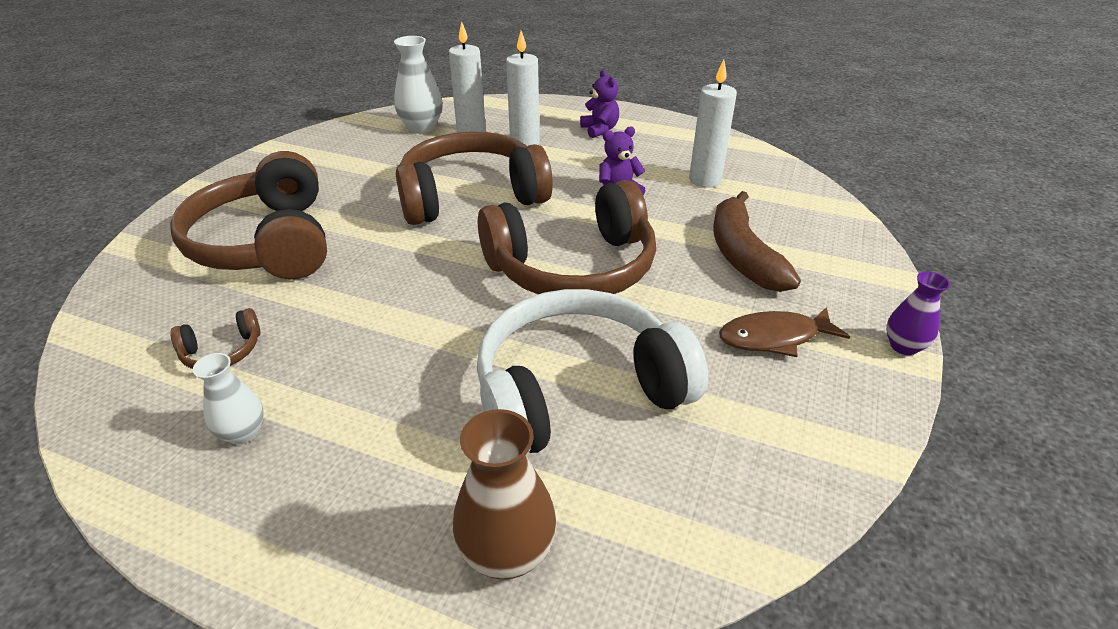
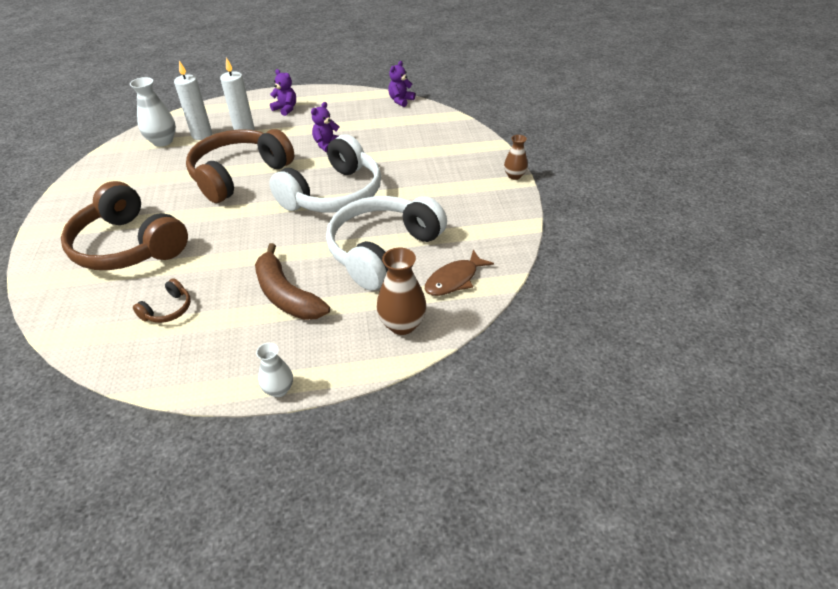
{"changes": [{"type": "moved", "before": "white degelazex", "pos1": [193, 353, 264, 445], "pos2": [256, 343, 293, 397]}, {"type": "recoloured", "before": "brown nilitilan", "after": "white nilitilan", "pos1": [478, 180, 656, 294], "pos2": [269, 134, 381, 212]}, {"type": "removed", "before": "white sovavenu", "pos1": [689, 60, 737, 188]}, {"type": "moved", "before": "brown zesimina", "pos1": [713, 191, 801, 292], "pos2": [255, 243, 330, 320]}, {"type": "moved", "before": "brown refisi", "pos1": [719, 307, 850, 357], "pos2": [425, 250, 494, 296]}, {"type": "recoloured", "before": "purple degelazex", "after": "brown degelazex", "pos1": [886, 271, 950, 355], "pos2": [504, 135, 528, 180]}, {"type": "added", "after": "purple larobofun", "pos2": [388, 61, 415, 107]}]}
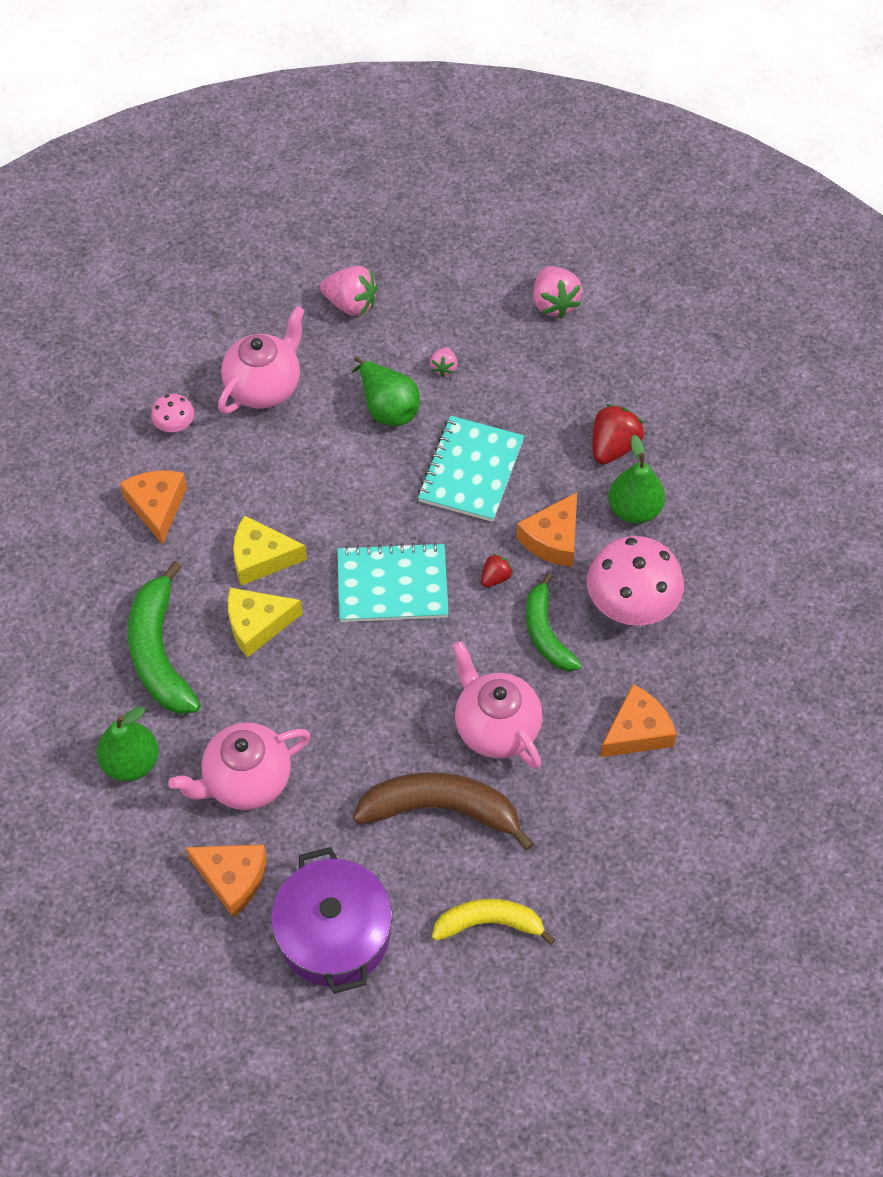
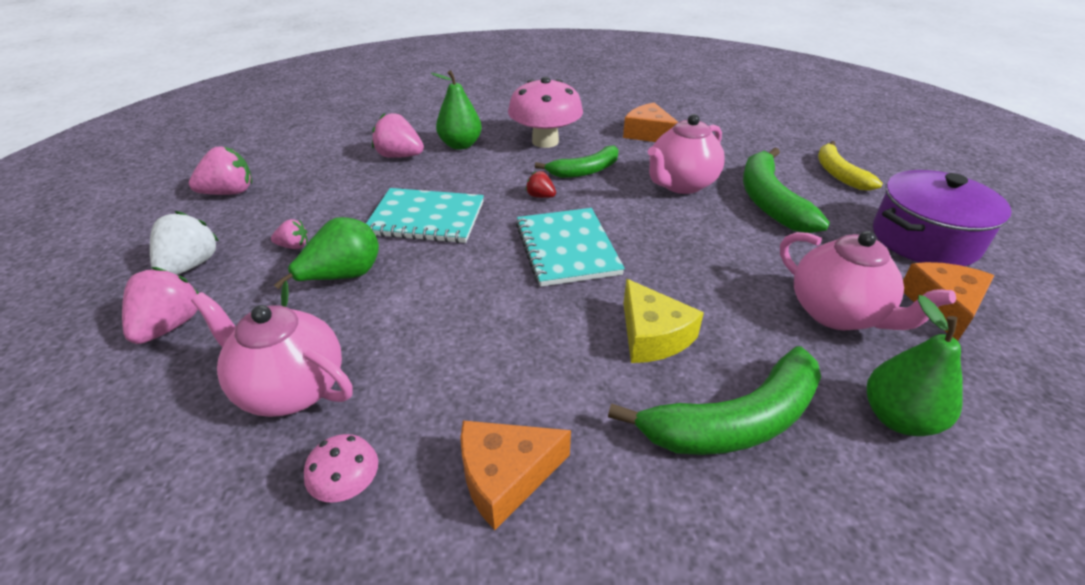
{"changes": [{"type": "removed", "before": "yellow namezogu", "pos1": [233, 515, 307, 586]}, {"type": "recoloured", "before": "brown zesimina", "after": "green zesimina", "pos1": [353, 772, 534, 851], "pos2": [743, 147, 830, 233]}, {"type": "removed", "before": "orange namezogu", "pos1": [516, 492, 577, 567]}, {"type": "recoloured", "before": "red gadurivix", "after": "pink gadurivix", "pos1": [593, 404, 644, 465], "pos2": [372, 113, 424, 158]}, {"type": "added", "after": "white gadurivix", "pos2": [150, 211, 219, 275]}]}
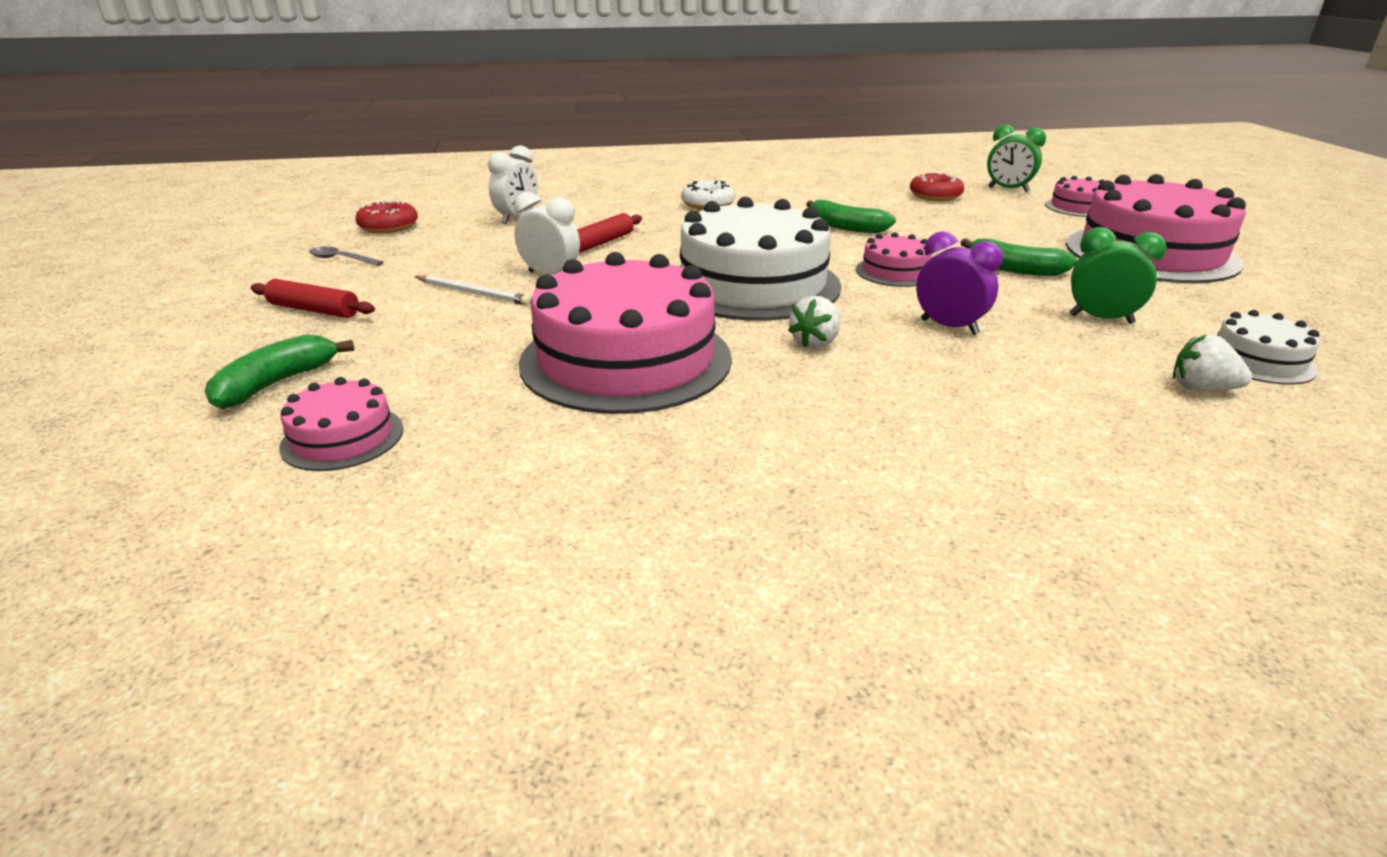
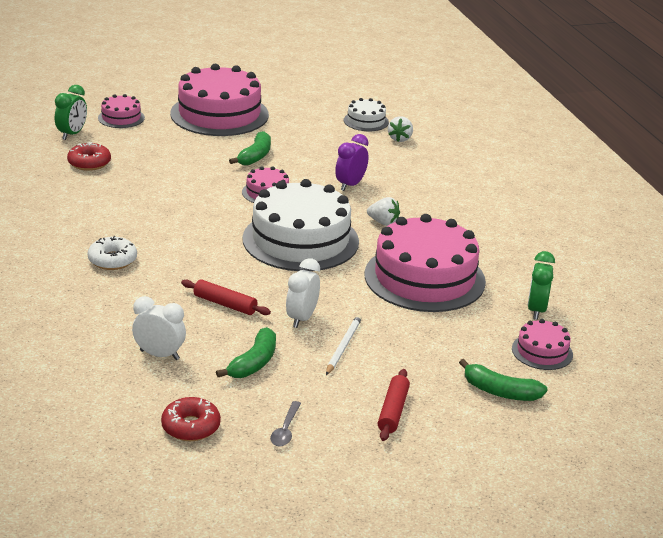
{"changes": [{"type": "moved", "before": "green zesimina", "pos1": [806, 200, 896, 233], "pos2": [216, 327, 276, 378]}, {"type": "moved", "before": "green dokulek", "pos1": [1070, 227, 1166, 324], "pos2": [527, 251, 555, 320]}]}
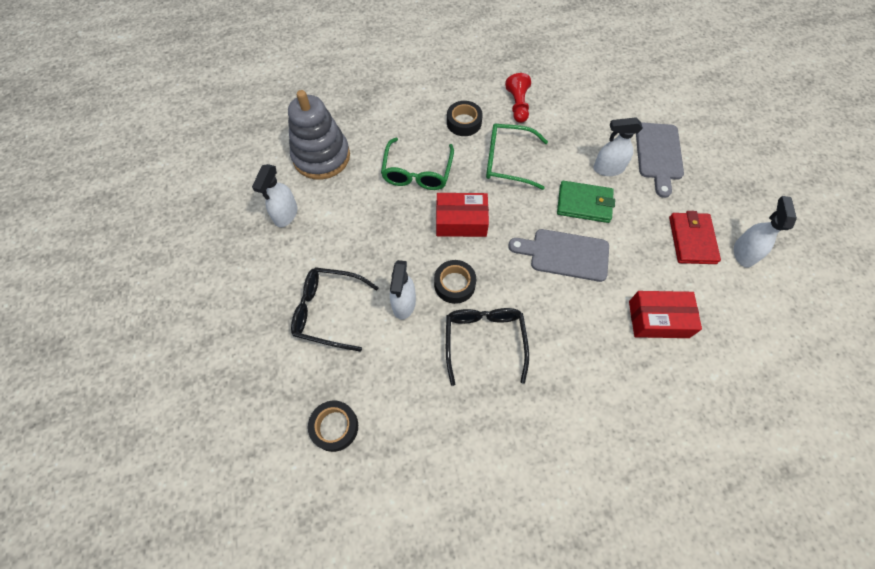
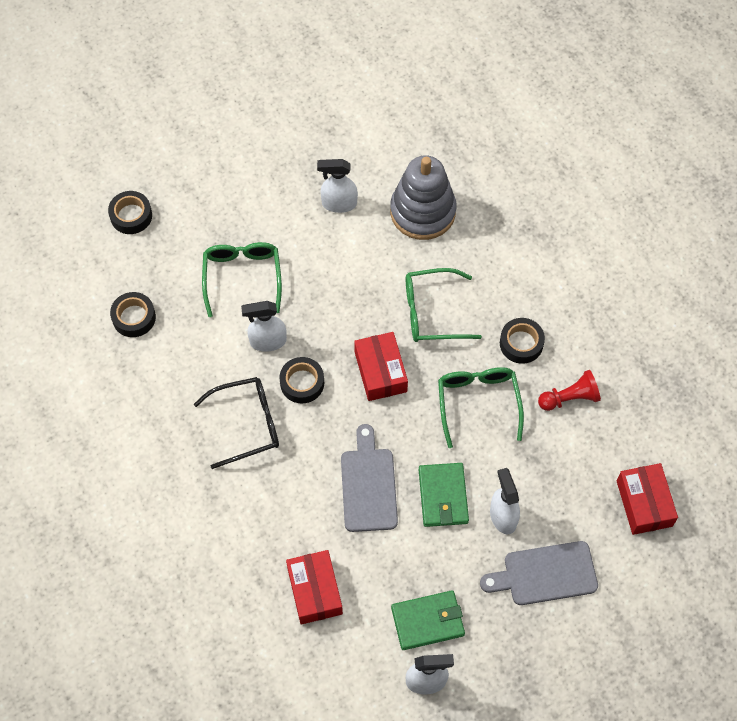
{"changes": [{"type": "recoloured", "before": "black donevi", "after": "green donevi", "pos1": [291, 267, 379, 352], "pos2": [202, 242, 282, 317]}, {"type": "recoloured", "before": "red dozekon", "after": "green dozekon", "pos1": [669, 211, 721, 264], "pos2": [391, 590, 465, 650]}, {"type": "added", "after": "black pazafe", "pos2": [108, 191, 152, 234]}, {"type": "added", "after": "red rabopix", "pos2": [617, 463, 678, 535]}]}
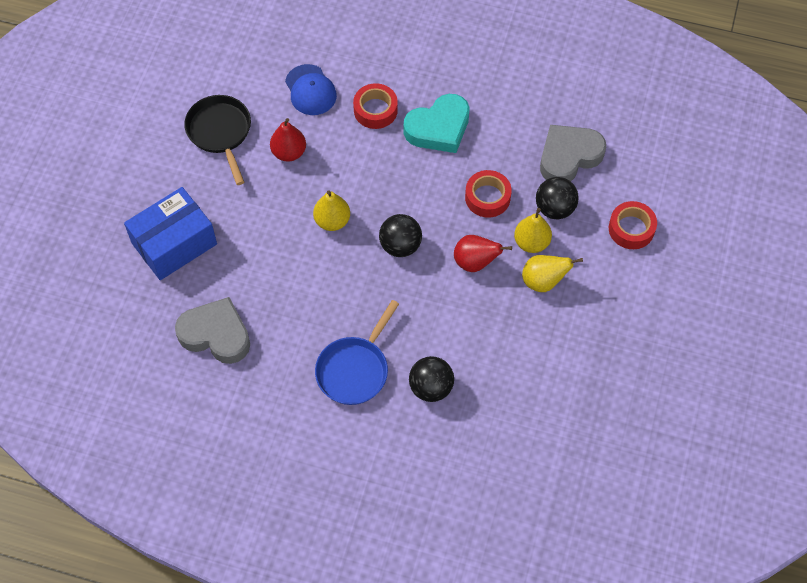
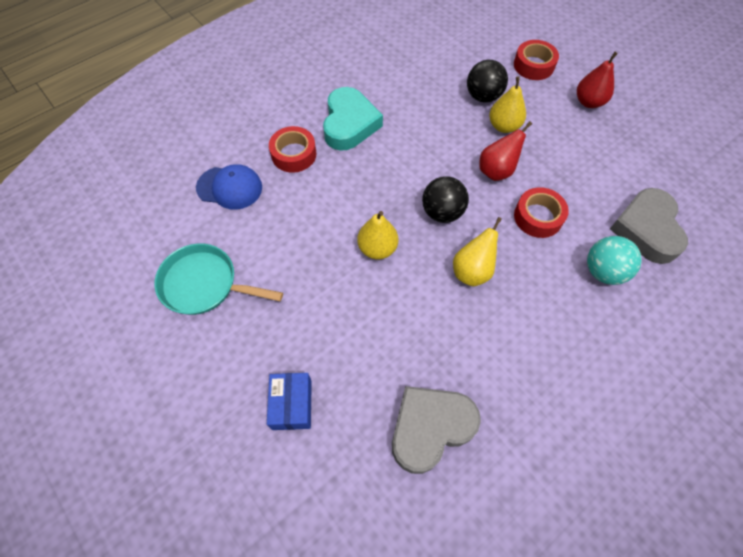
{"changes": [{"type": "resized", "before": "blue rabopix", "pos1": [124, 187, 217, 280], "pos2": [267, 373, 312, 430], "scale": 0.56}, {"type": "recoloured", "before": "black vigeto", "after": "turquoise vigeto", "pos1": [184, 95, 251, 185], "pos2": [154, 244, 283, 315]}, {"type": "moved", "before": "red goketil", "pos1": [270, 118, 306, 162], "pos2": [577, 52, 618, 108]}, {"type": "removed", "before": "blue vigeto", "pos1": [315, 300, 399, 405]}, {"type": "recoloured", "before": "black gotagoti", "after": "turquoise gotagoti", "pos1": [409, 356, 454, 402], "pos2": [587, 236, 642, 285]}, {"type": "moved", "before": "red pazafe", "pos1": [465, 170, 512, 218], "pos2": [514, 187, 569, 238]}, {"type": "moved", "before": "yellow goketil", "pos1": [522, 255, 583, 292], "pos2": [453, 217, 502, 286]}, {"type": "moved", "before": "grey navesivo", "pos1": [540, 125, 606, 181], "pos2": [610, 188, 688, 264]}]}
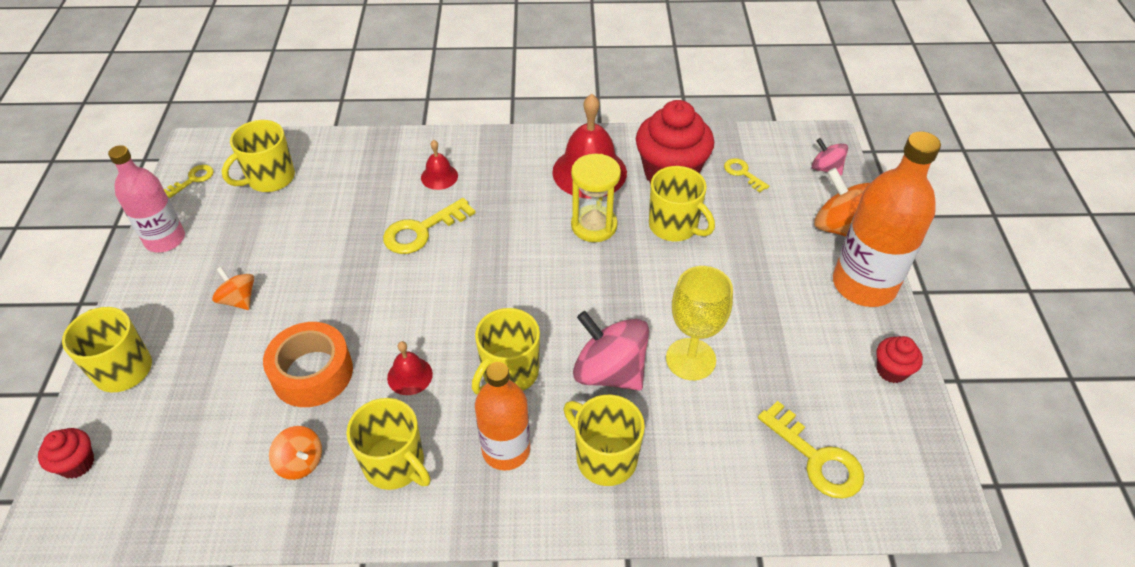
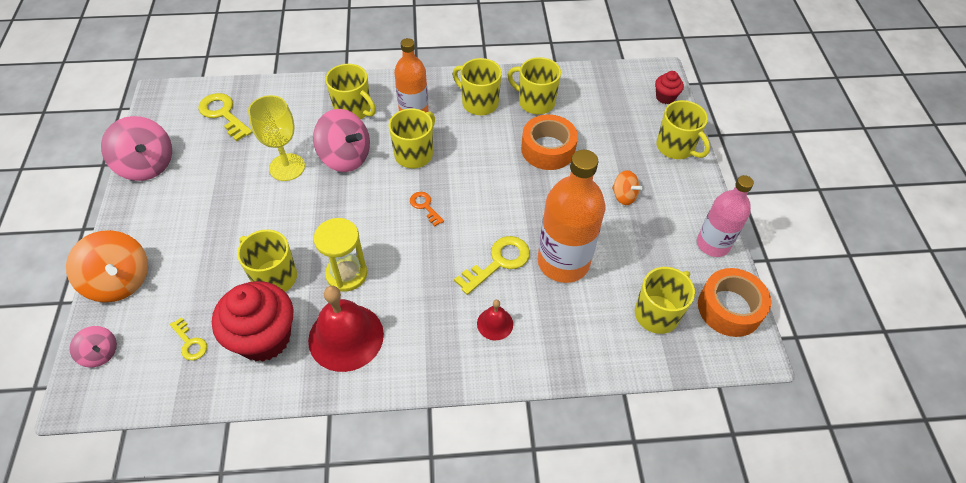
{"changes": [{"type": "replaced", "before": "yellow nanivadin", "after": "orange pazafe", "pos1": [164, 165, 214, 198], "pos2": [698, 268, 771, 337]}, {"type": "replaced", "before": "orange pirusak", "after": "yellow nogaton", "pos1": [269, 426, 322, 480], "pos2": [508, 57, 561, 114]}, {"type": "removed", "before": "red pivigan", "pos1": [387, 341, 433, 395]}, {"type": "moved", "before": "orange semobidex", "pos1": [833, 131, 941, 307], "pos2": [538, 150, 605, 283]}, {"type": "replaced", "before": "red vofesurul", "after": "pink pirusak", "pos1": [876, 336, 923, 383], "pos2": [101, 116, 172, 181]}, {"type": "added", "after": "orange nanivadin", "pos2": [410, 192, 444, 227]}]}
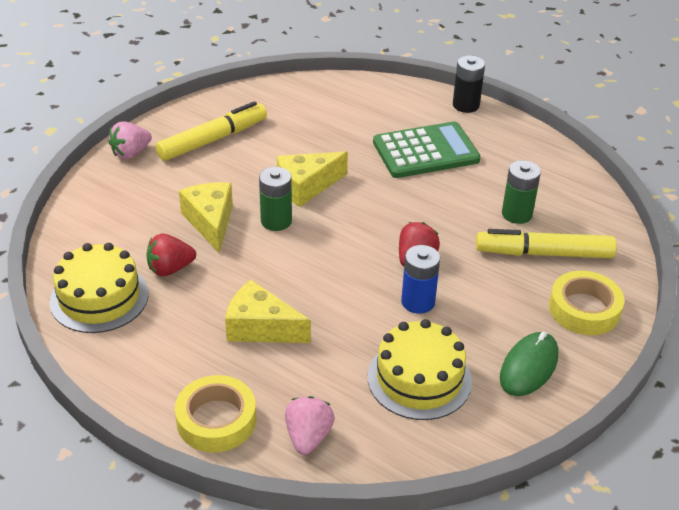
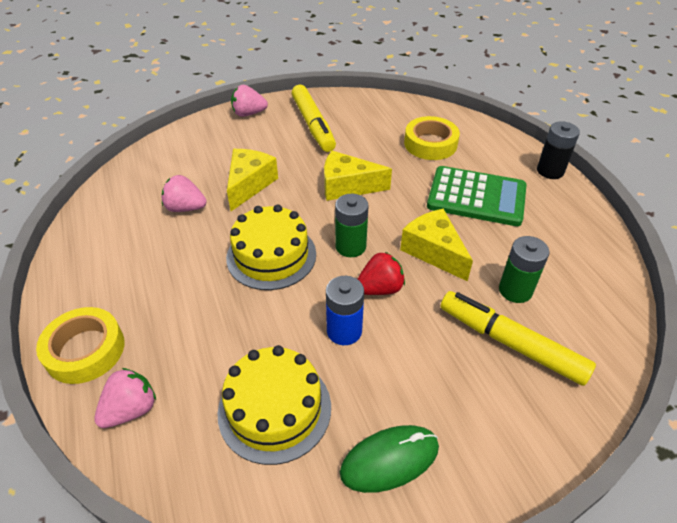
{"changes": [{"type": "moved", "before": "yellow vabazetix", "pos1": [50, 243, 149, 333], "pos2": [226, 204, 316, 290]}, {"type": "recoloured", "before": "red gadurivix", "after": "pink gadurivix", "pos1": [146, 234, 196, 277], "pos2": [162, 175, 207, 212]}, {"type": "turned", "before": "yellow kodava", "pos1": [156, 101, 267, 161], "pos2": [291, 85, 336, 152], "turn": 75}, {"type": "moved", "before": "yellow namezogu", "pos1": [225, 280, 311, 343], "pos2": [400, 209, 473, 281]}, {"type": "moved", "before": "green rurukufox", "pos1": [259, 167, 292, 231], "pos2": [335, 194, 369, 257]}, {"type": "moved", "before": "yellow pazafe", "pos1": [549, 271, 624, 335], "pos2": [404, 116, 460, 160]}]}
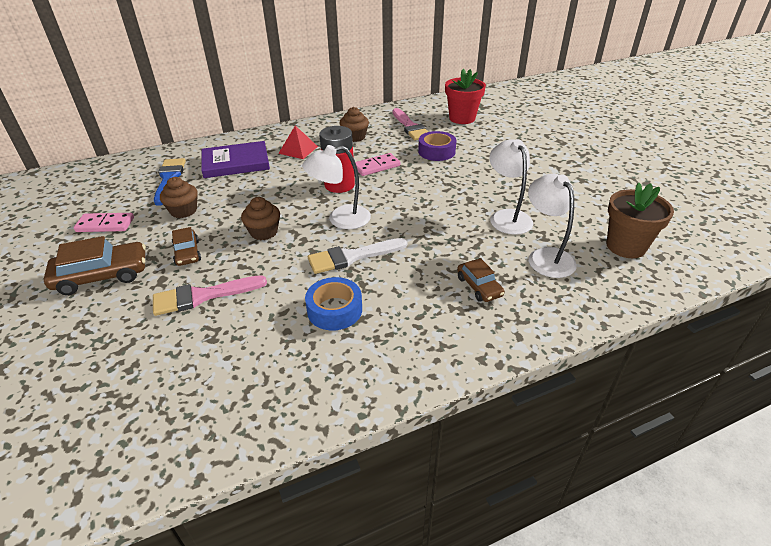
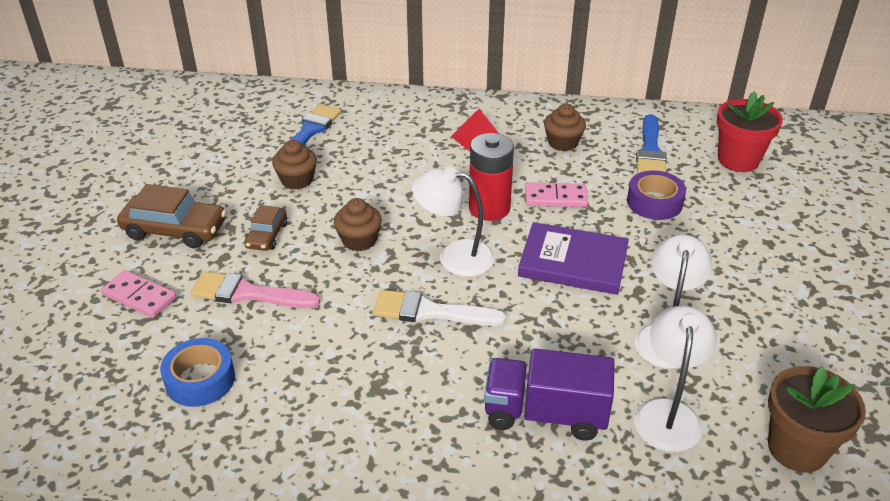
{"changes": [{"type": "moved", "before": "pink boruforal", "pos1": [74, 213, 134, 232], "pos2": [101, 270, 177, 318]}, {"type": "moved", "before": "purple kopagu", "pos1": [201, 141, 270, 178], "pos2": [518, 222, 629, 295]}, {"type": "moved", "before": "blue pazafe", "pos1": [305, 277, 362, 330], "pos2": [160, 338, 235, 407]}, {"type": "recoloured", "before": "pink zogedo", "after": "blue zogedo", "pos1": [393, 108, 428, 141], "pos2": [636, 114, 667, 174]}, {"type": "replaced", "before": "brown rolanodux", "after": "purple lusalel", "pos1": [457, 258, 505, 302], "pos2": [484, 348, 615, 441]}]}
